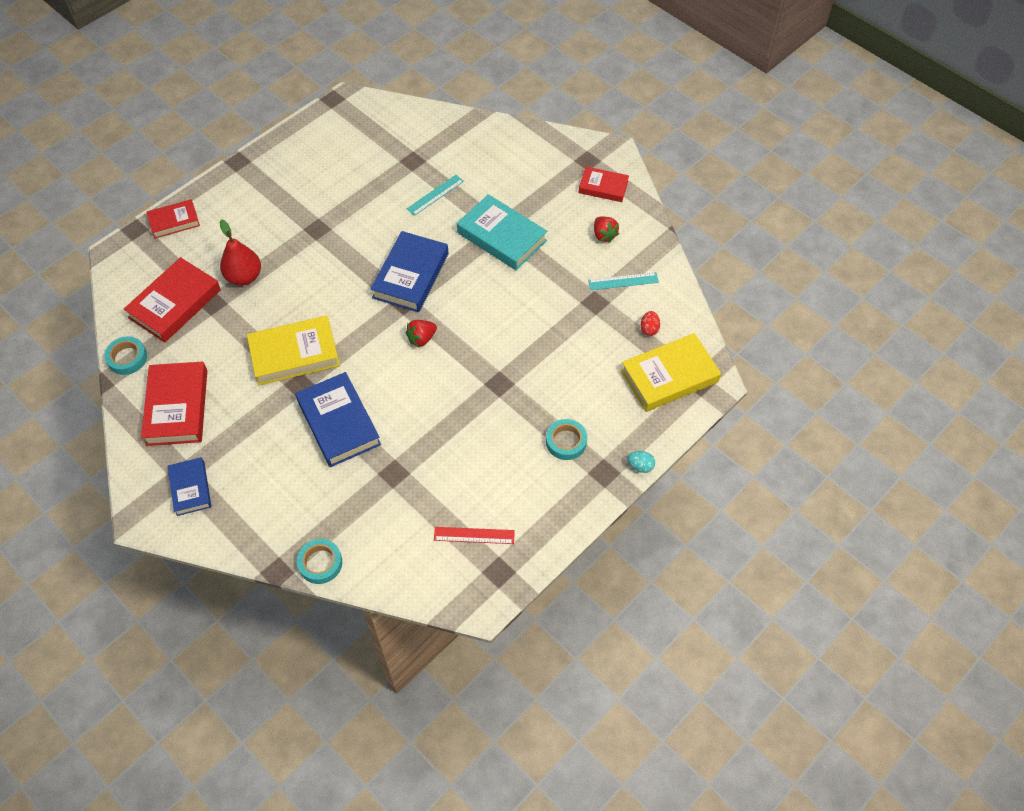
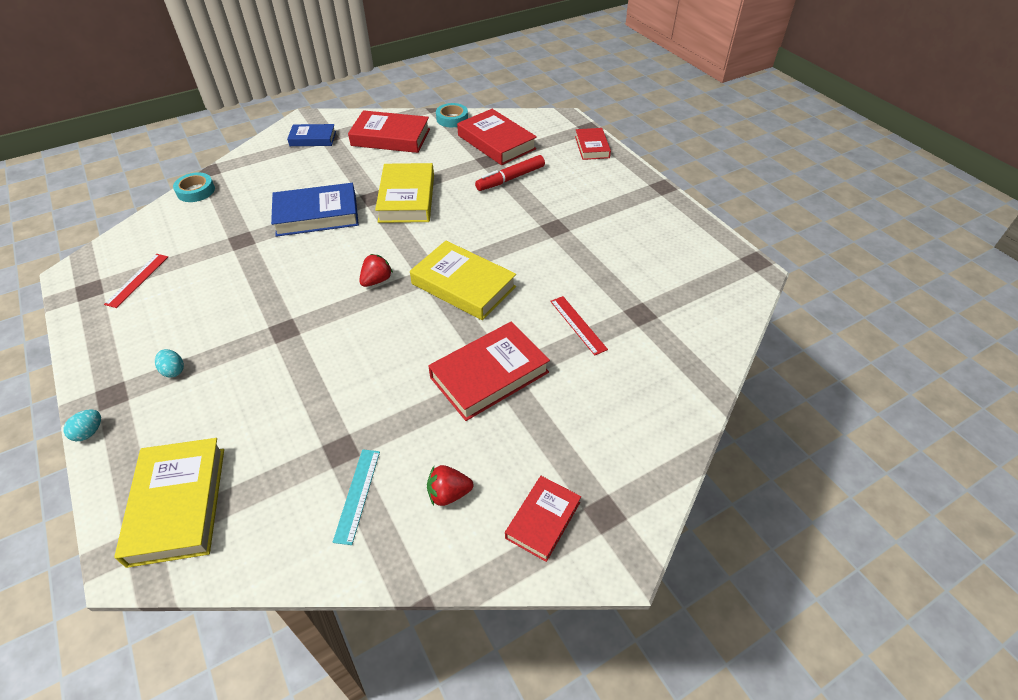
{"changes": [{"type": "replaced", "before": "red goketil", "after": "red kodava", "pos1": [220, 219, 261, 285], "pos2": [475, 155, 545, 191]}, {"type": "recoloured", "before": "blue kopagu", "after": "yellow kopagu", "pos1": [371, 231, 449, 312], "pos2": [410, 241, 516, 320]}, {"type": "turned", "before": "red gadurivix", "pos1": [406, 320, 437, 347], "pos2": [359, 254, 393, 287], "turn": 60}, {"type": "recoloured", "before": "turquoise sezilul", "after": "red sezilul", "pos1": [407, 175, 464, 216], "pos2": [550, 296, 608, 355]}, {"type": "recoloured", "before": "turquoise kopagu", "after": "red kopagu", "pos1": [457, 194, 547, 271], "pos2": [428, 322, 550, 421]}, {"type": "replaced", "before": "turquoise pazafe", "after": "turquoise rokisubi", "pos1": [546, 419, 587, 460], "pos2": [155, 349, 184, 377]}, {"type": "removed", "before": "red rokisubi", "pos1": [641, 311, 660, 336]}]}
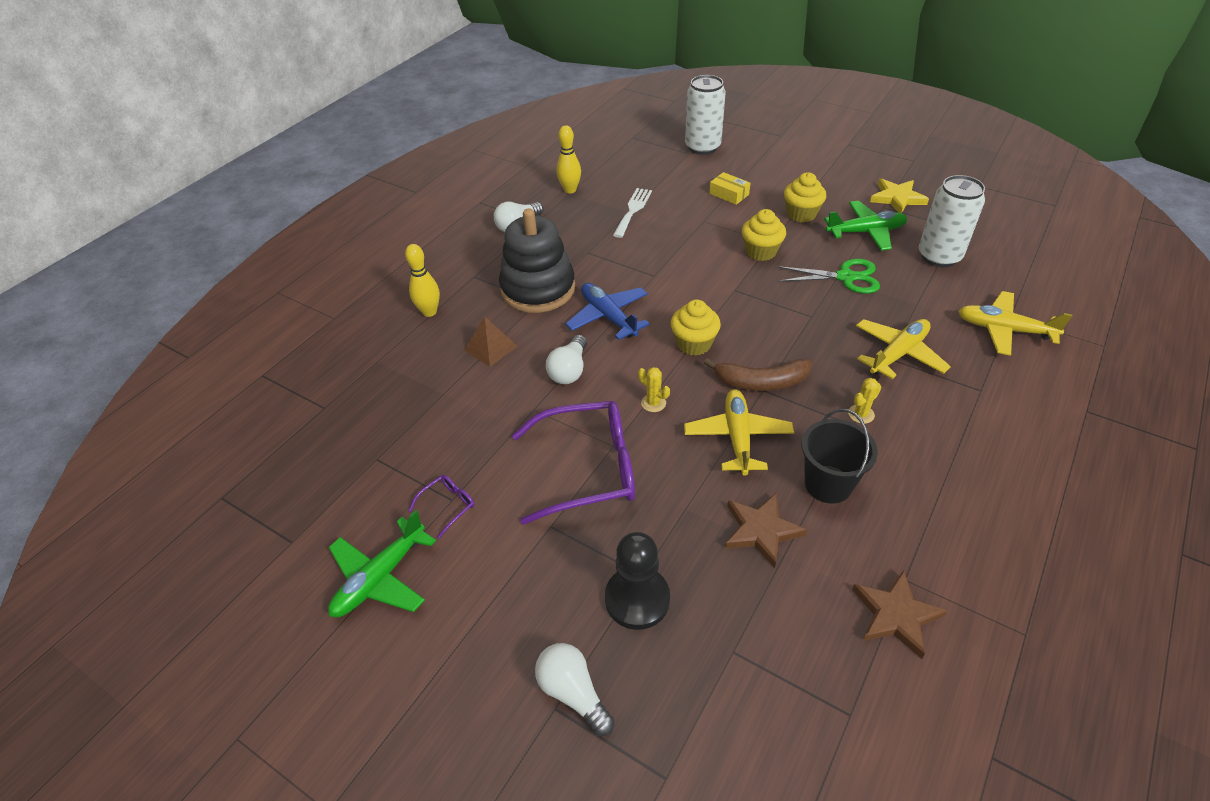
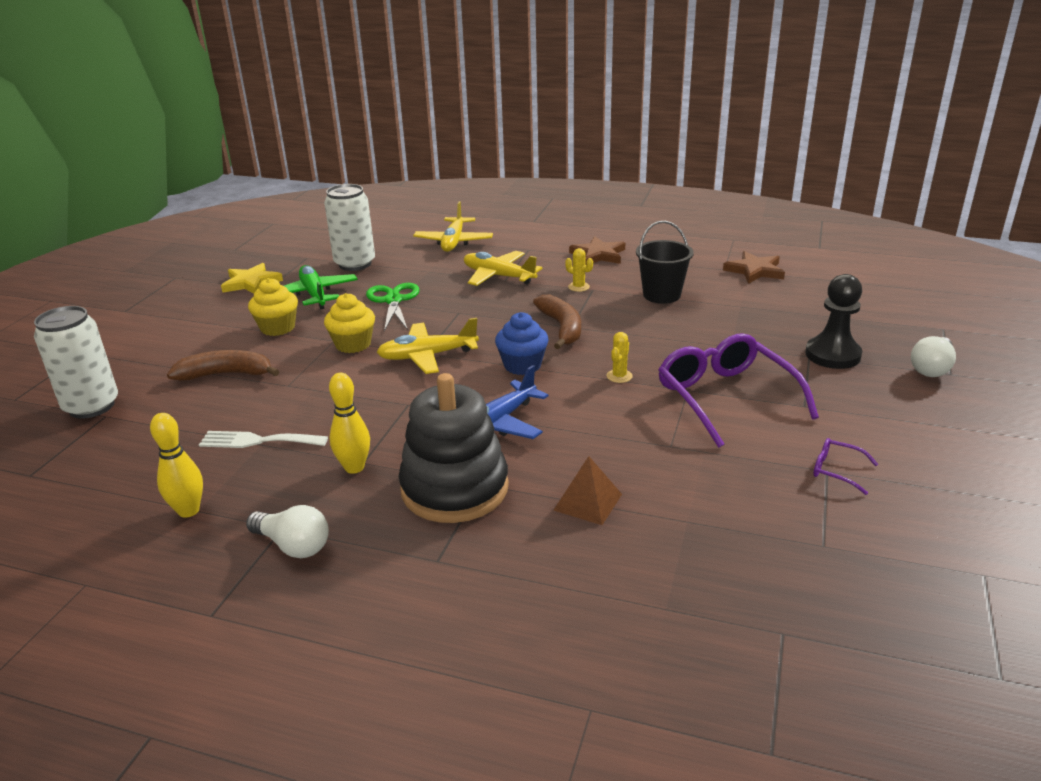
{"changes": [{"type": "removed", "before": "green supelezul", "pos1": [328, 510, 436, 617]}, {"type": "moved", "before": "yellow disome", "pos1": [405, 244, 440, 317], "pos2": [329, 373, 370, 474]}, {"type": "removed", "before": "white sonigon", "pos1": [546, 335, 587, 384]}, {"type": "recoloured", "before": "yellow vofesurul", "after": "blue vofesurul", "pos1": [670, 300, 721, 356], "pos2": [495, 312, 549, 375]}, {"type": "moved", "before": "yellow supelezul", "pos1": [684, 389, 794, 476], "pos2": [377, 318, 479, 374]}, {"type": "replaced", "before": "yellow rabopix", "after": "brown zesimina", "pos1": [709, 172, 750, 205], "pos2": [167, 350, 279, 381]}, {"type": "moved", "before": "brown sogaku", "pos1": [725, 493, 807, 569], "pos2": [569, 236, 625, 265]}]}
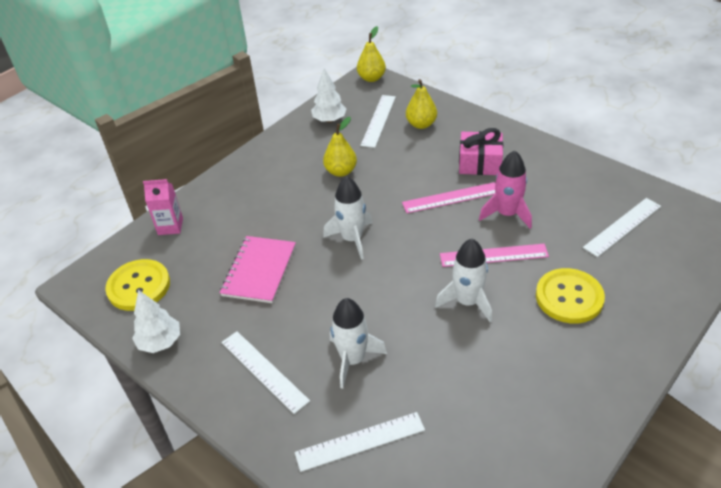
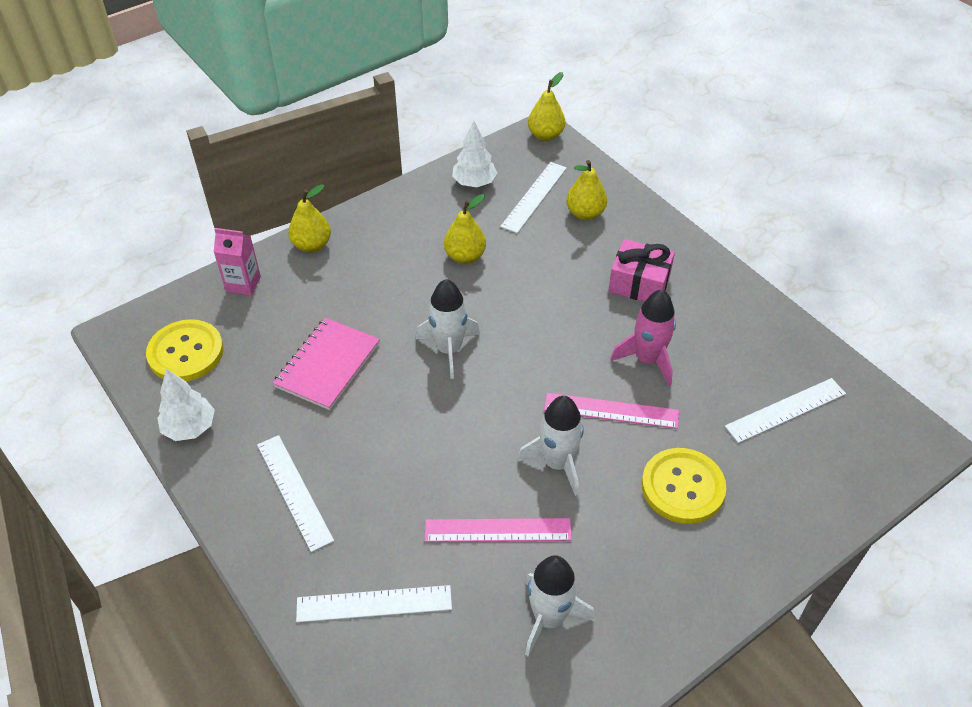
{"changes": [{"type": "moved", "before": "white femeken", "pos1": [330, 298, 387, 389], "pos2": [525, 555, 595, 656]}, {"type": "moved", "before": "pink sezilul", "pos1": [402, 182, 495, 213], "pos2": [425, 518, 572, 542]}, {"type": "added", "after": "yellow goketil", "pos2": [288, 184, 331, 252]}]}
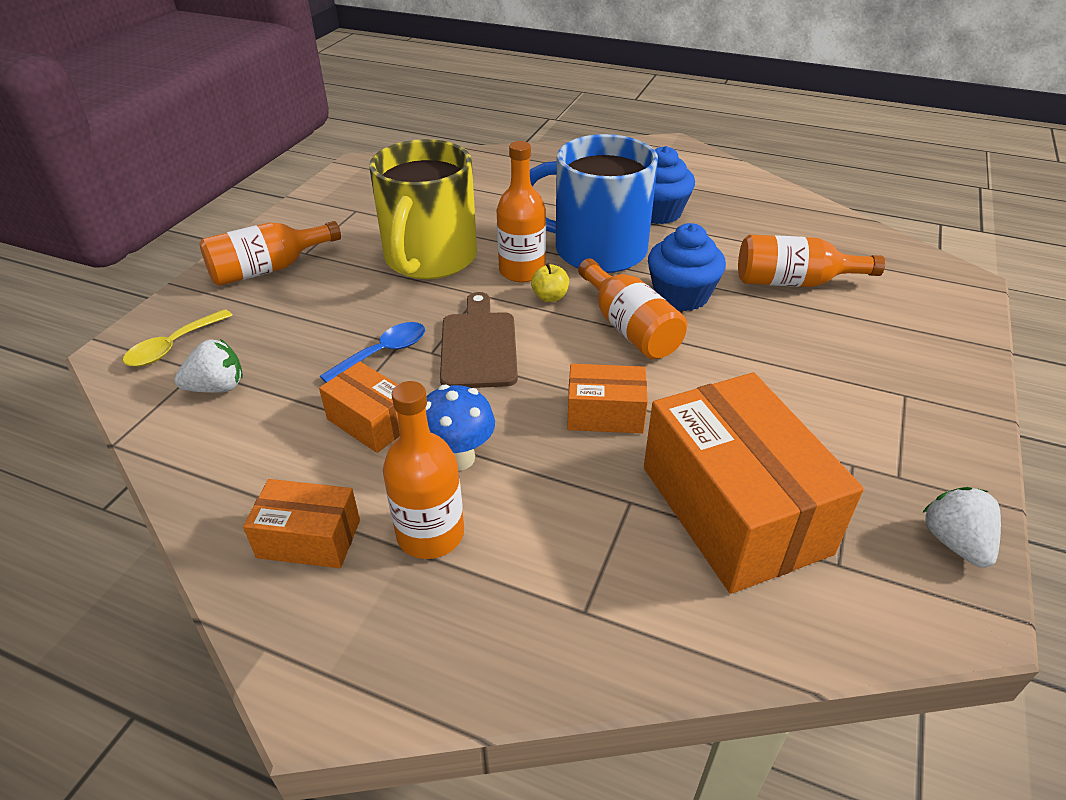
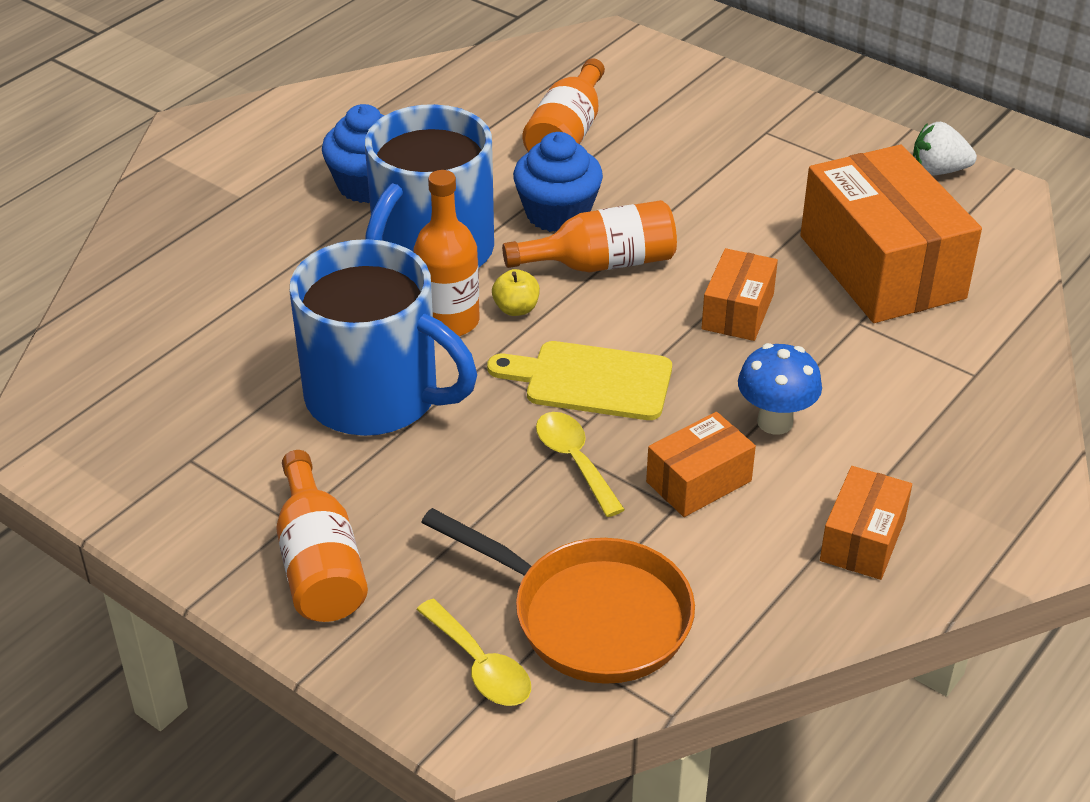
{"changes": [{"type": "replaced", "before": "white gadurivix", "after": "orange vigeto", "pos1": [174, 339, 243, 393], "pos2": [421, 508, 695, 684]}, {"type": "recoloured", "before": "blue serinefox", "after": "yellow serinefox", "pos1": [320, 322, 425, 383], "pos2": [536, 412, 625, 517]}, {"type": "recoloured", "before": "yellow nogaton", "after": "blue nogaton", "pos1": [369, 139, 477, 279], "pos2": [290, 239, 477, 436]}, {"type": "removed", "before": "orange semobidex", "pos1": [383, 381, 464, 559]}, {"type": "recoloured", "before": "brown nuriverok", "after": "yellow nuriverok", "pos1": [440, 292, 518, 388], "pos2": [487, 341, 672, 420]}, {"type": "turned", "before": "orange rabopix", "pos1": [644, 372, 864, 594], "pos2": [800, 145, 982, 323], "turn": 75}]}
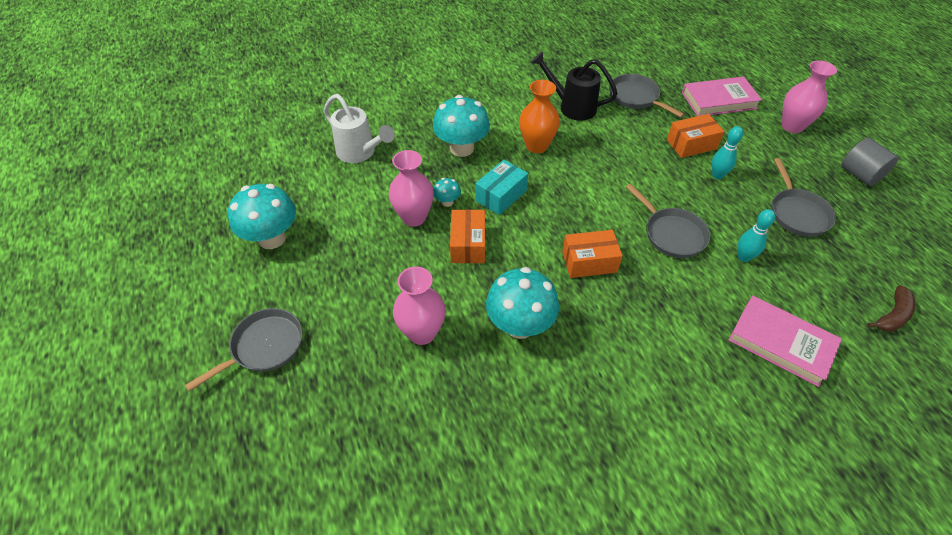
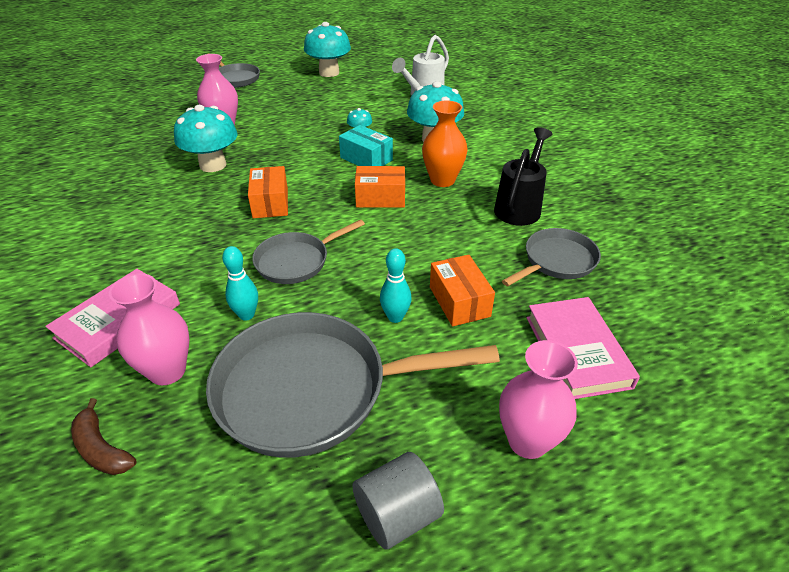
{"changes": [{"type": "moved", "before": "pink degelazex", "pos1": [389, 150, 434, 227], "pos2": [109, 273, 189, 385]}, {"type": "moved", "before": "orange rabopix", "pos1": [450, 209, 485, 263], "pos2": [355, 166, 405, 208]}, {"type": "resized", "before": "grey vigeto", "pos1": [772, 158, 836, 236], "pos2": [206, 312, 500, 458], "scale": 1.85}]}
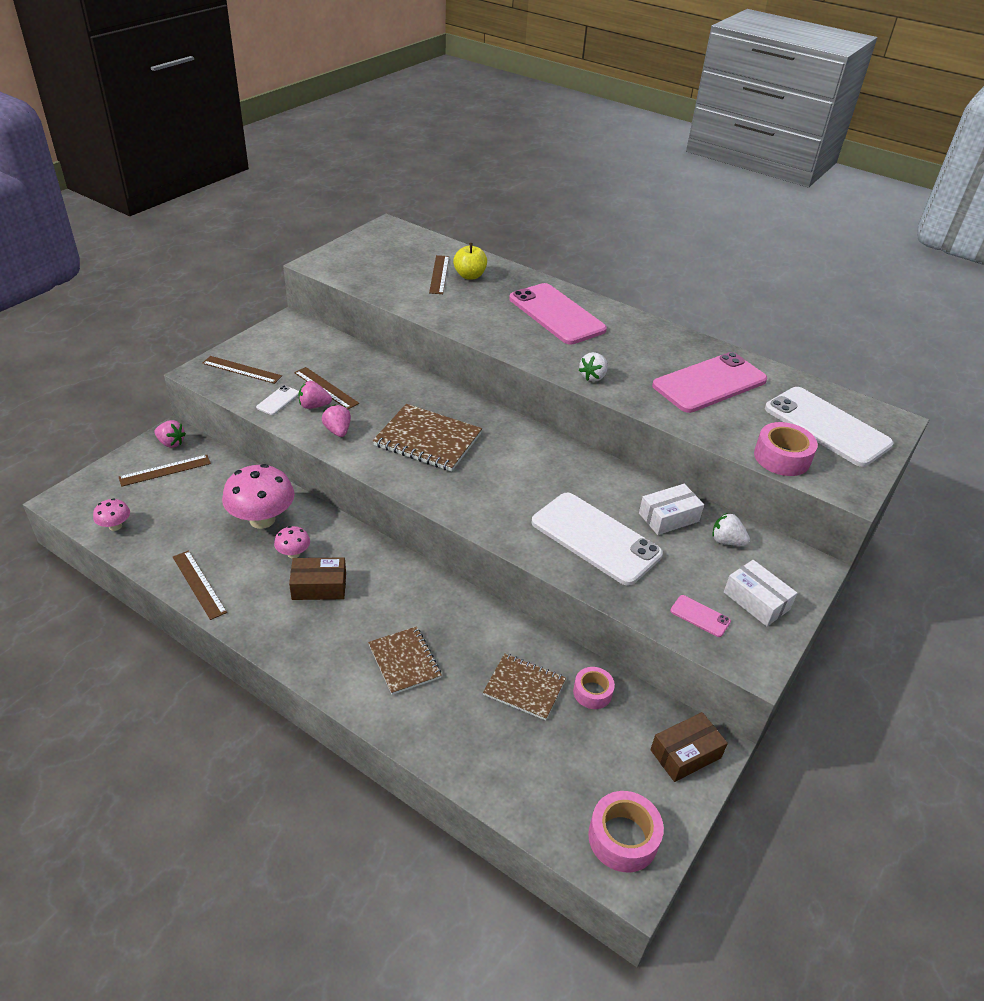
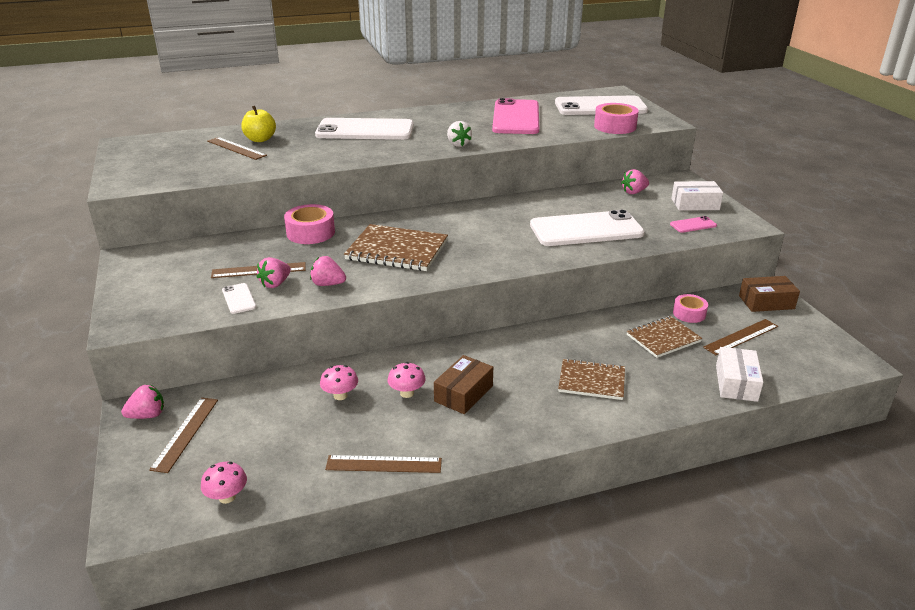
{"changes": [{"type": "moved", "before": "brown sezilul", "pos1": [202, 356, 282, 384], "pos2": [703, 319, 778, 355]}, {"type": "resized", "before": "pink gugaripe", "pos1": [222, 464, 294, 529], "pos2": [320, 365, 358, 400], "scale": 0.49}, {"type": "turned", "before": "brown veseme", "pos1": [373, 404, 482, 472], "pos2": [344, 224, 448, 271], "turn": 45}, {"type": "recoloured", "before": "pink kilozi", "after": "white kilozi", "pos1": [509, 283, 607, 345], "pos2": [315, 118, 414, 140]}, {"type": "moved", "before": "pink pazafe", "pos1": [588, 791, 664, 872], "pos2": [284, 204, 335, 244]}, {"type": "moved", "before": "white rabopix", "pos1": [639, 484, 704, 535], "pos2": [716, 347, 763, 402]}, {"type": "turned", "before": "brown rabopix", "pos1": [650, 712, 728, 782], "pos2": [739, 276, 800, 312], "turn": 75}, {"type": "recoloured", "before": "white gadurivix", "after": "pink gadurivix", "pos1": [712, 513, 750, 546], "pos2": [621, 169, 649, 194]}]}
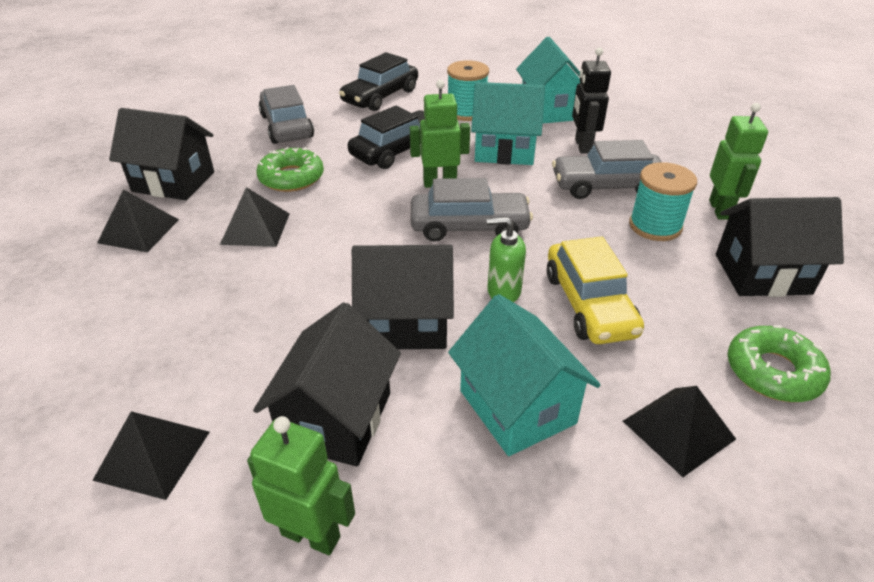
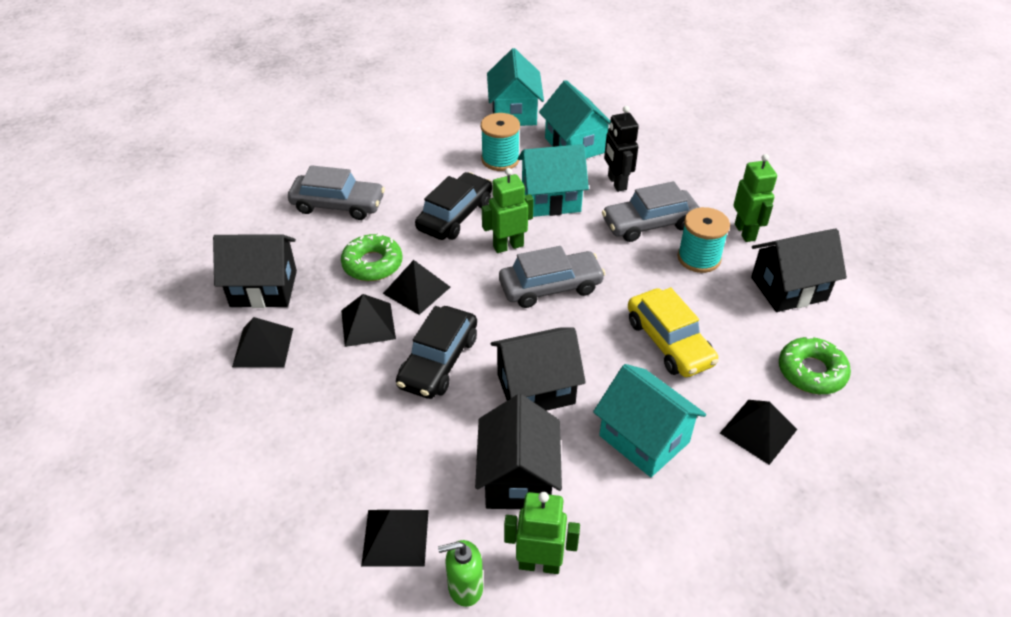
{"changes": [{"type": "turned", "before": "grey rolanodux", "pos1": [259, 85, 314, 144], "pos2": [288, 165, 385, 220], "turn": 135}, {"type": "moved", "before": "black rolanodux", "pos1": [339, 52, 418, 111], "pos2": [396, 306, 477, 399]}, {"type": "moved", "before": "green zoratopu", "pos1": [487, 217, 526, 302], "pos2": [438, 540, 483, 607]}, {"type": "added", "after": "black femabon", "pos2": [383, 260, 450, 315]}, {"type": "added", "after": "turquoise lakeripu", "pos2": [487, 48, 544, 126]}]}
